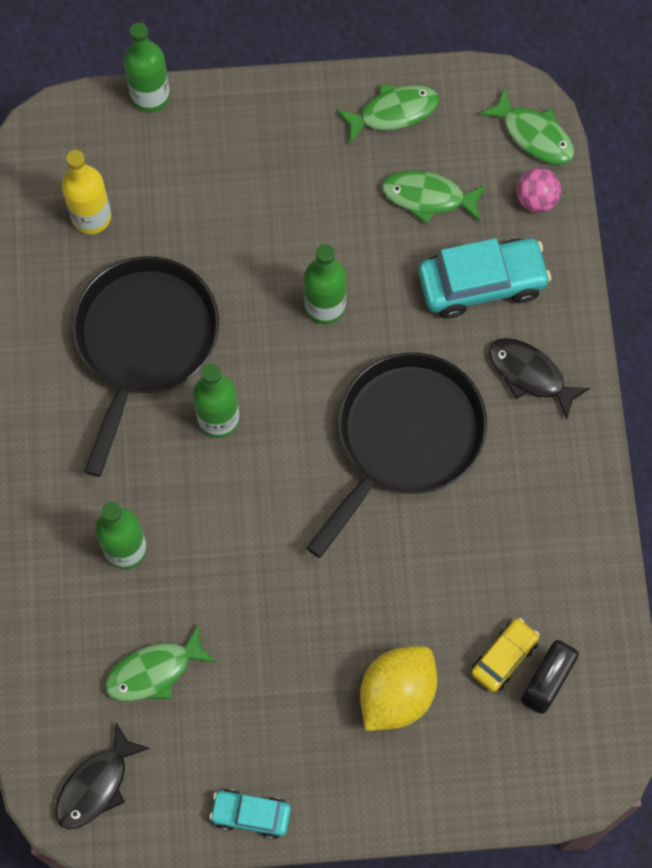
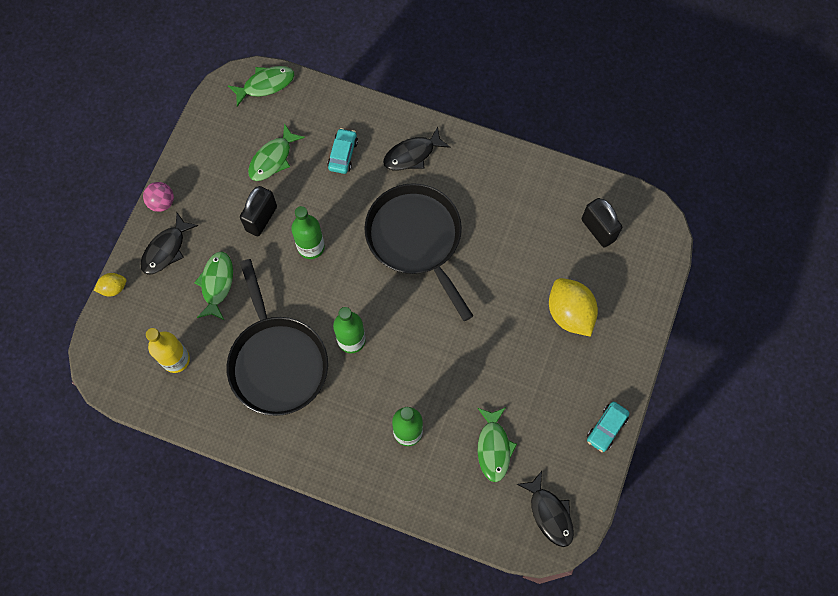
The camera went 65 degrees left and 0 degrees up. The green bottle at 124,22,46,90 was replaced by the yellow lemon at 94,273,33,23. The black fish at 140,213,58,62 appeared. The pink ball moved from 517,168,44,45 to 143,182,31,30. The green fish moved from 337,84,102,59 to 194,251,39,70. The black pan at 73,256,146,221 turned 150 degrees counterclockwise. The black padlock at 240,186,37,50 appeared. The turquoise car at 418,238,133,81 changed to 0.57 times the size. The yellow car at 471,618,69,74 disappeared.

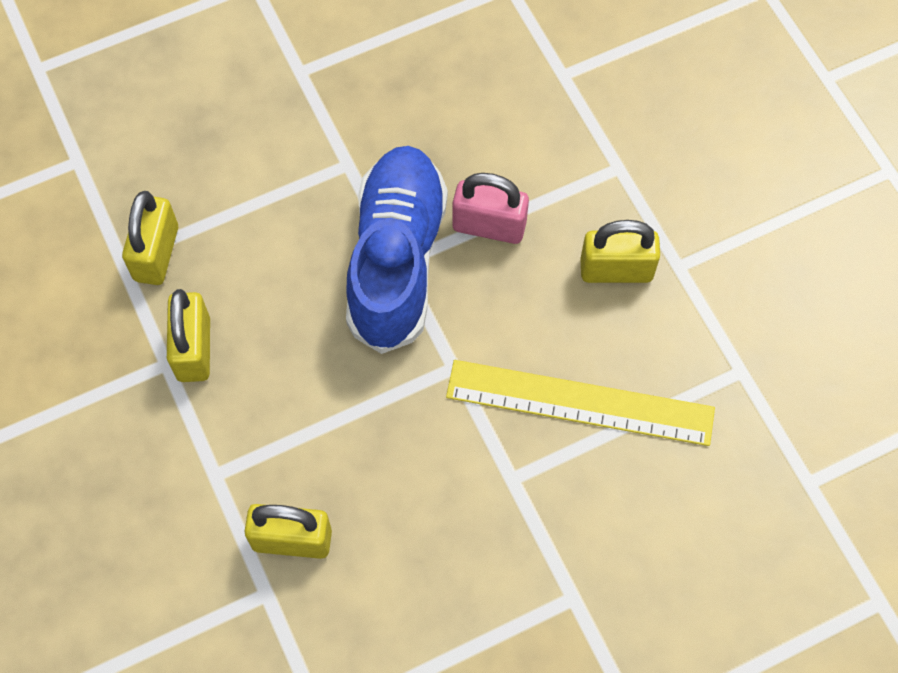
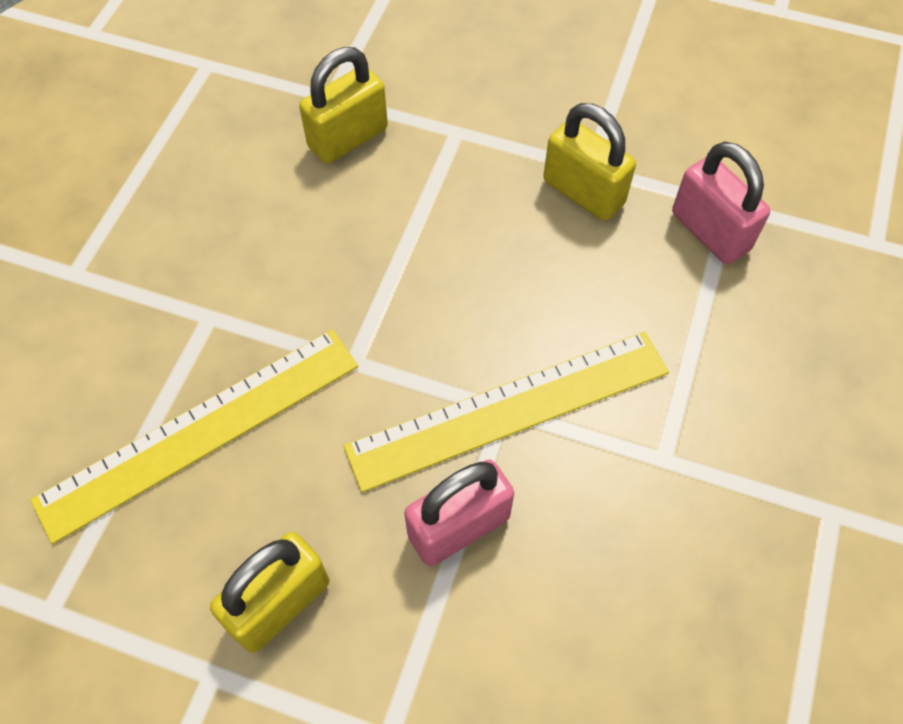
The camera went 135 degrees right and 5 degrees down. The blue shoe at 346,146,102,208 was replaced by the yellow ruler at 344,332,325,160. The yellow padlock at 122,191,56,94 became the pink padlock at 672,142,98,122.

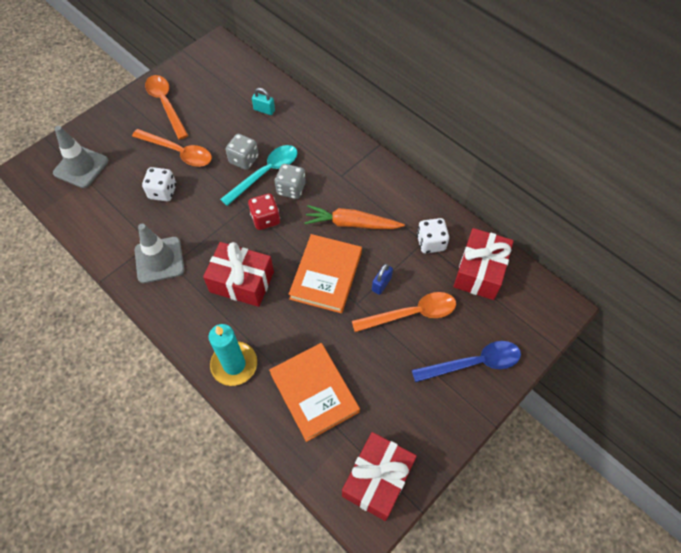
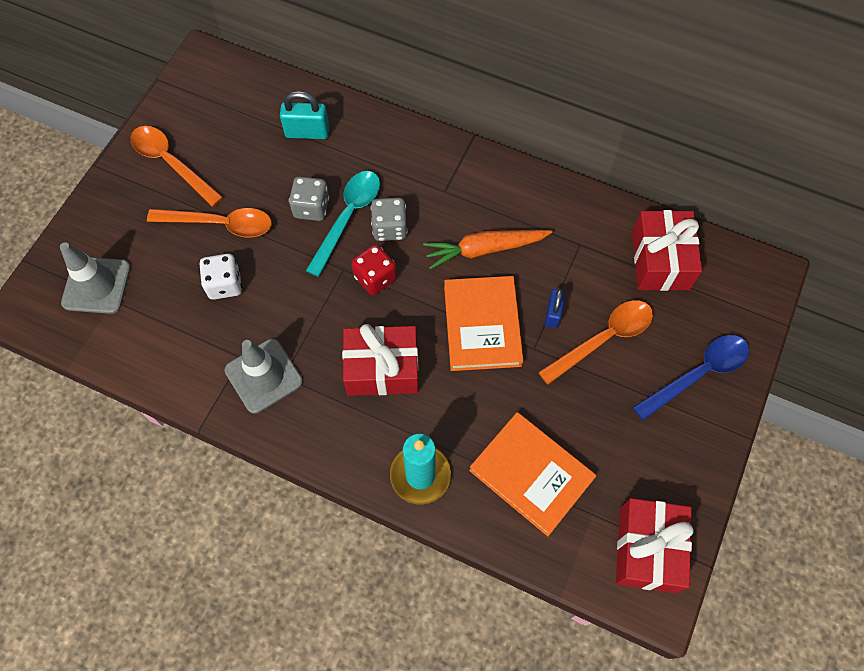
The camera went 20 degrees left and 5 degrees up. The turquoise padlock at 252,88,23,27 changed to 1.52 times the size. The white dice at 417,218,32,35 disappeared.

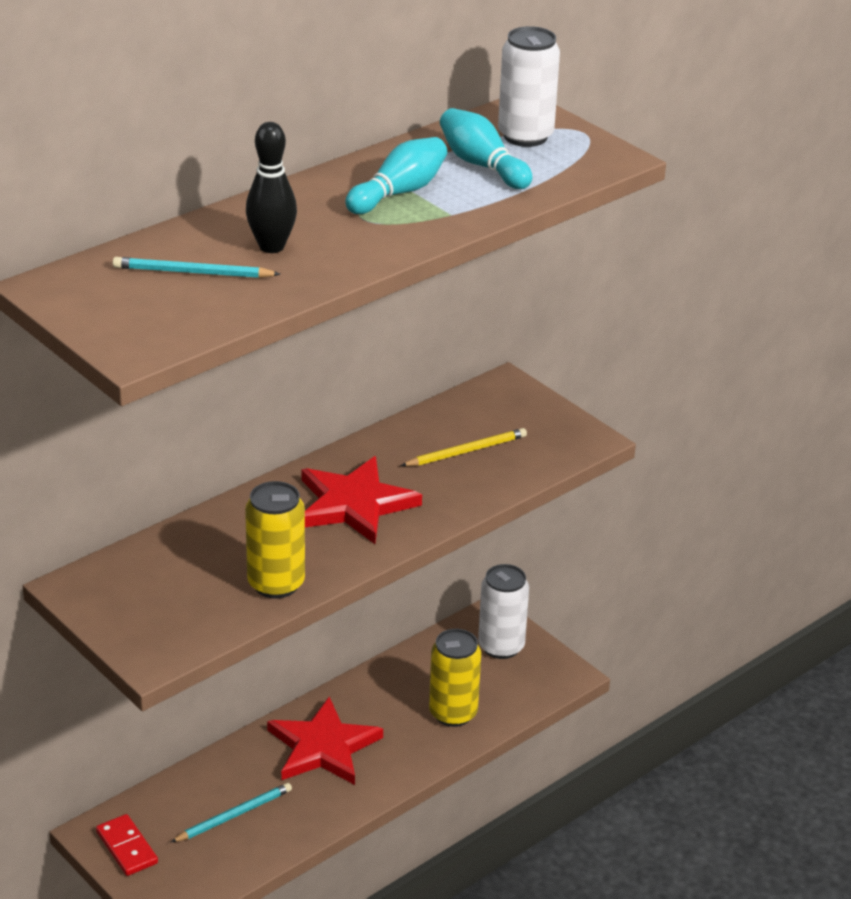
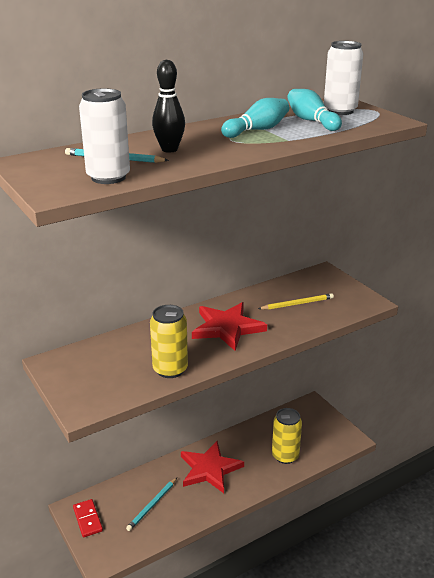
The camera went 10 degrees right and 5 degrees down. The white can moved from 478,564,51,95 to 79,88,51,96. The turquoise pencil at 171,783,121,59 turned 150 degrees clockwise.

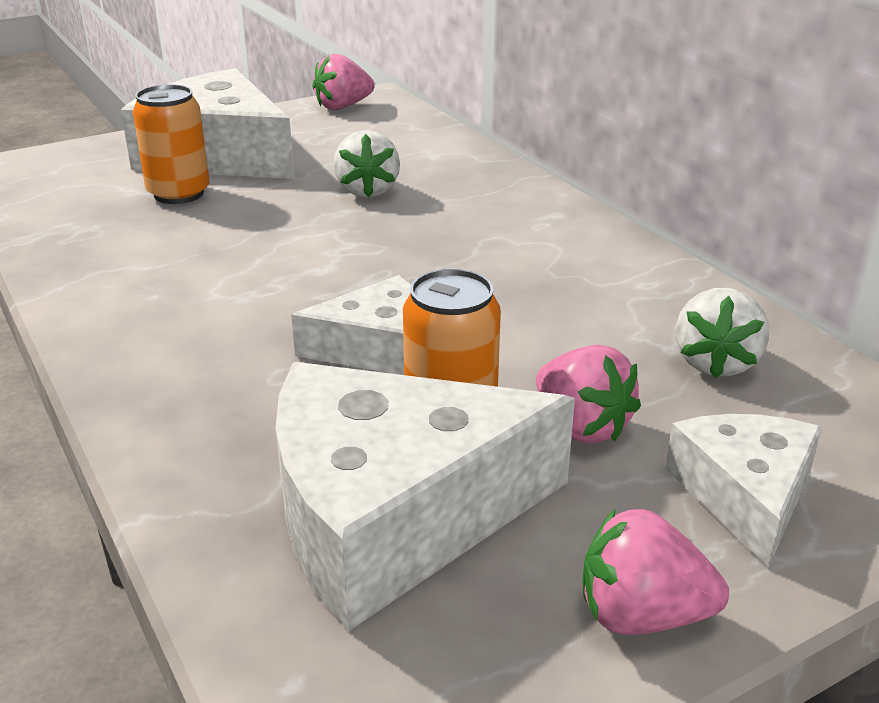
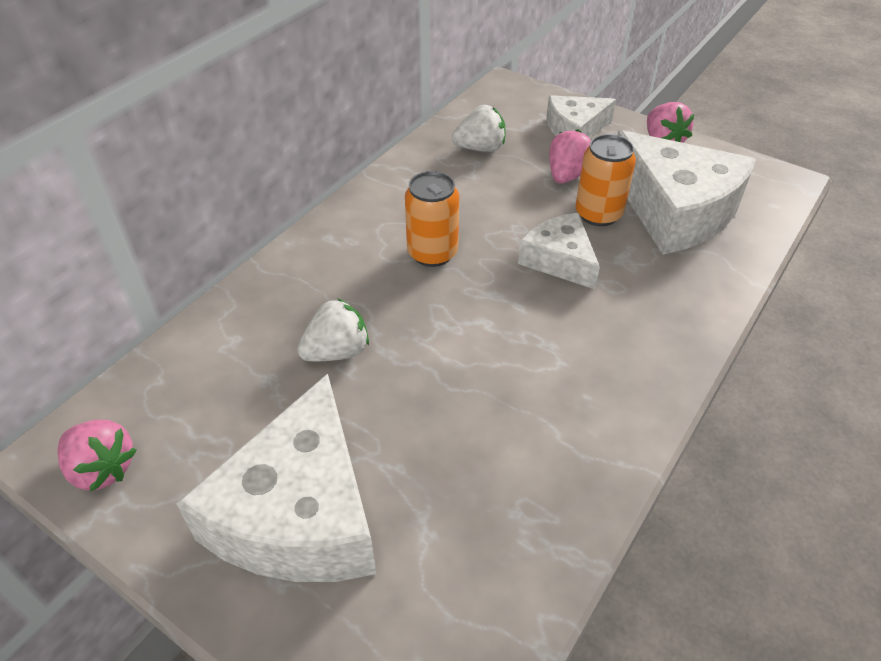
The camera went 115 degrees left and 15 degrees up. The orange can moved from 132,84,77,120 to 405,171,54,96.

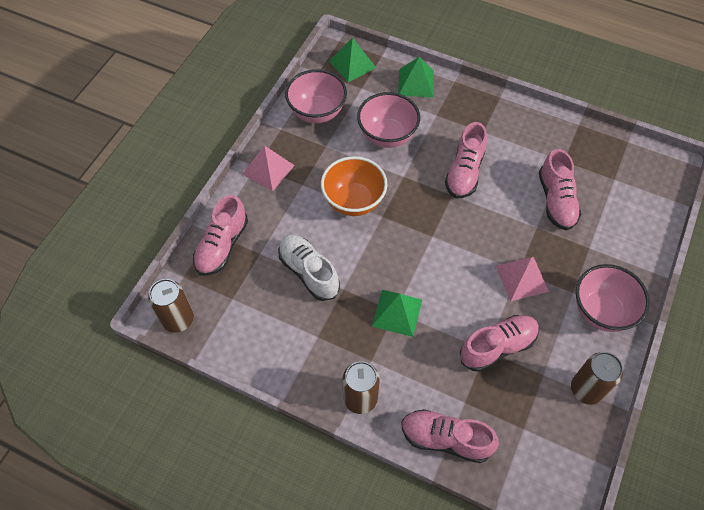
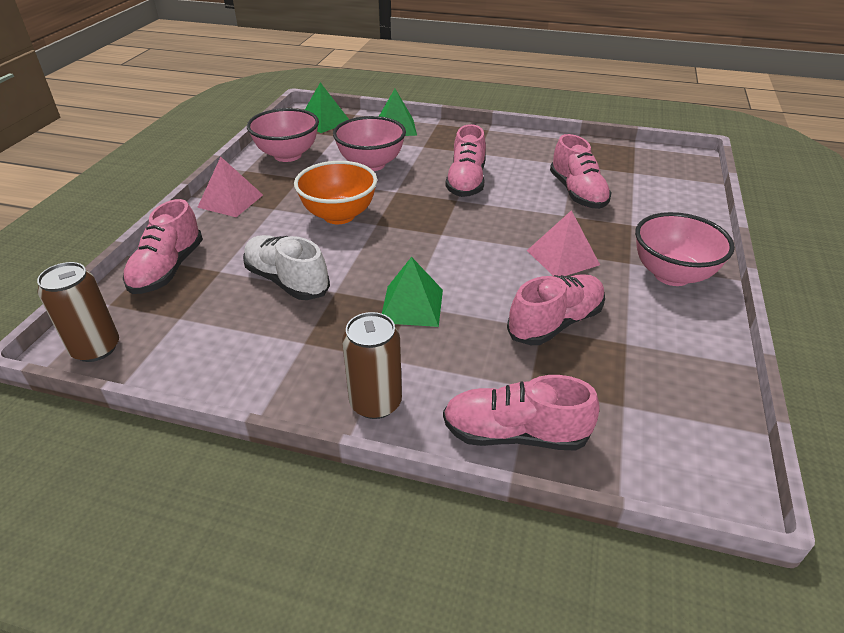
The camera went 10 degrees left and 20 degrees down. The brown can at 571,352,52,53 disappeared.

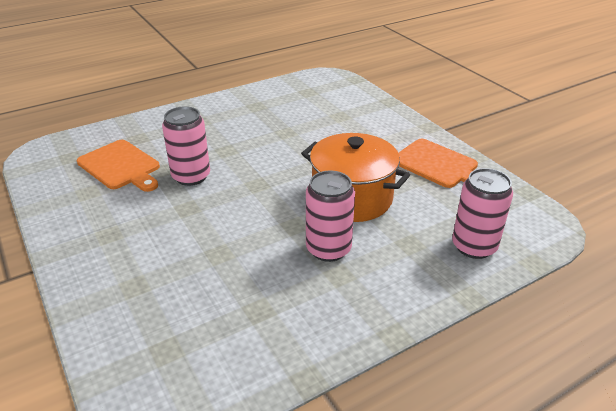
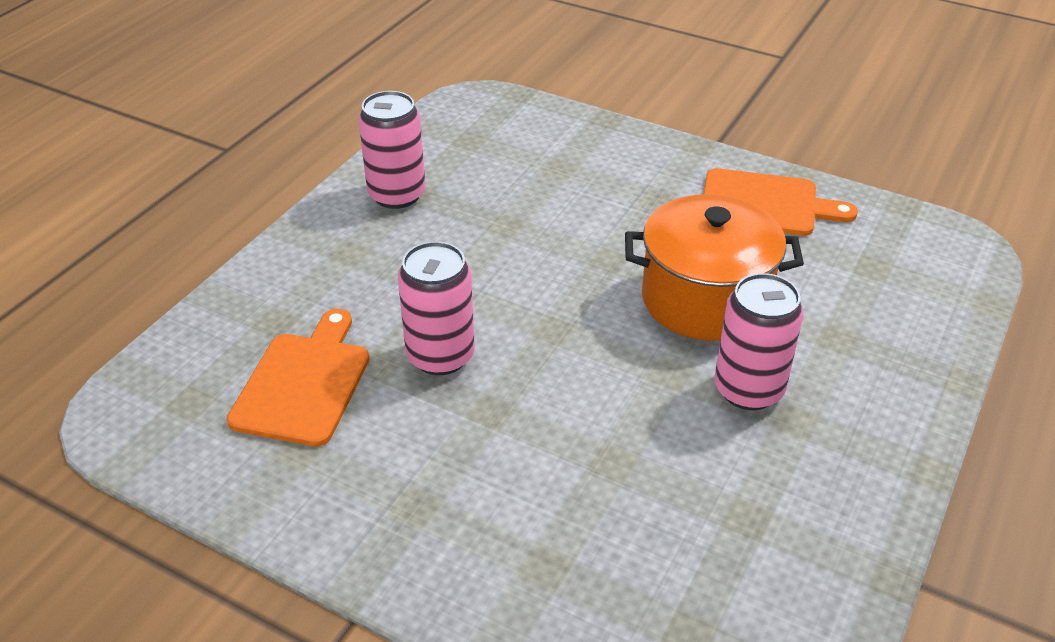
The camera went 30 degrees left and 5 degrees up. The orange cutting board at 77,140,83,52 turned 90 degrees counterclockwise. The pink can moved from 452,168,61,91 to 358,91,68,118.

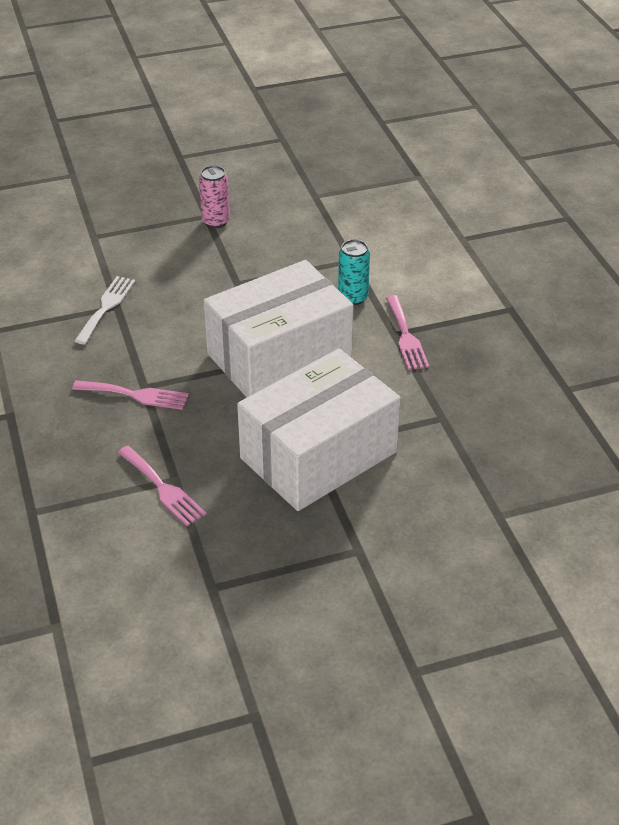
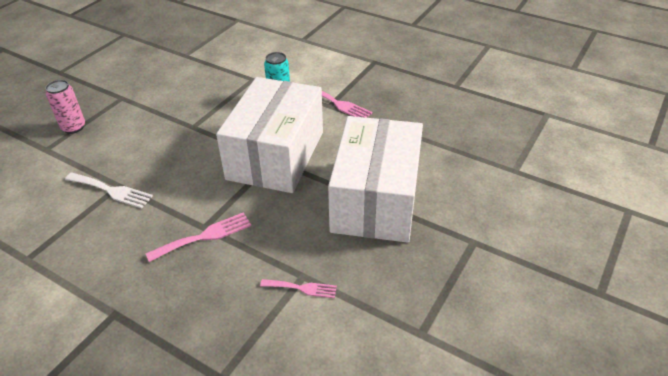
The camera went 40 degrees left and 0 degrees up. The pink can moved from 199,166,31,62 to 45,80,40,54. The white fork at 74,276,61,68 turned 135 degrees clockwise. The pink fork at 118,446,89,80 changed to 0.67 times the size.

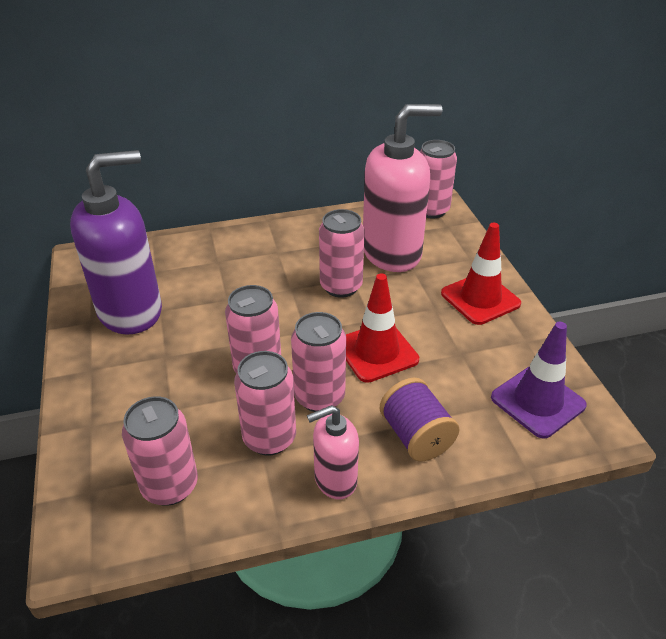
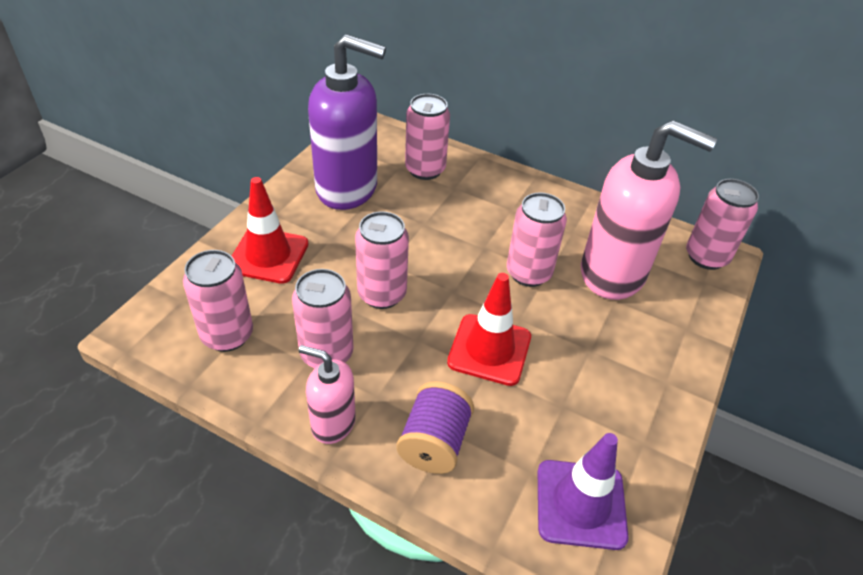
The camera went 40 degrees right and 5 degrees up. The red traffic cone moved from 441,223,80,102 to 232,177,77,107. The pink can moved from 291,312,55,100 to 405,94,45,86.

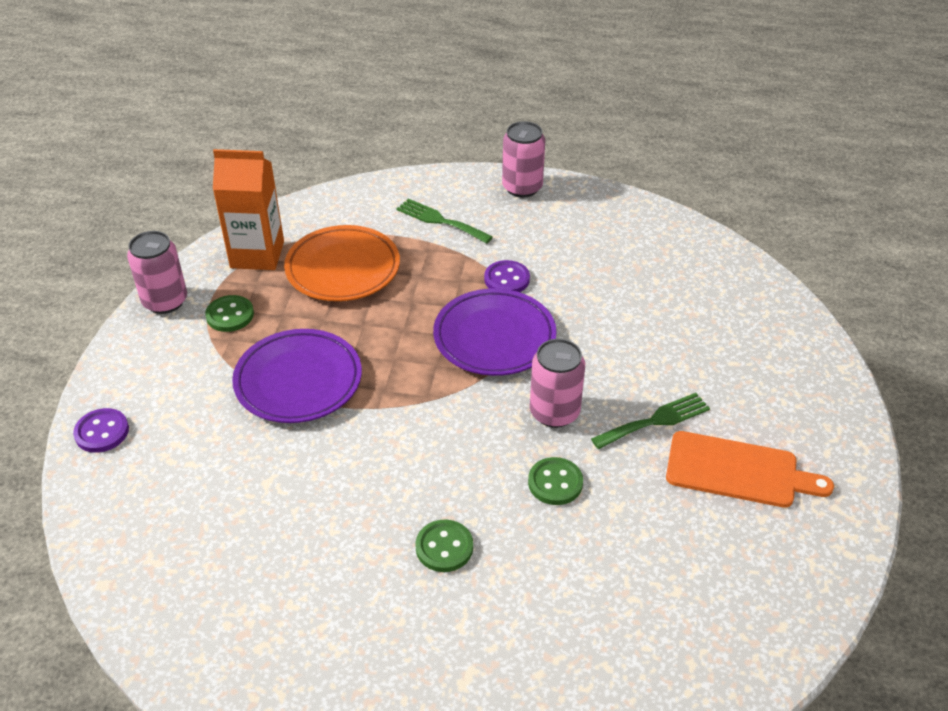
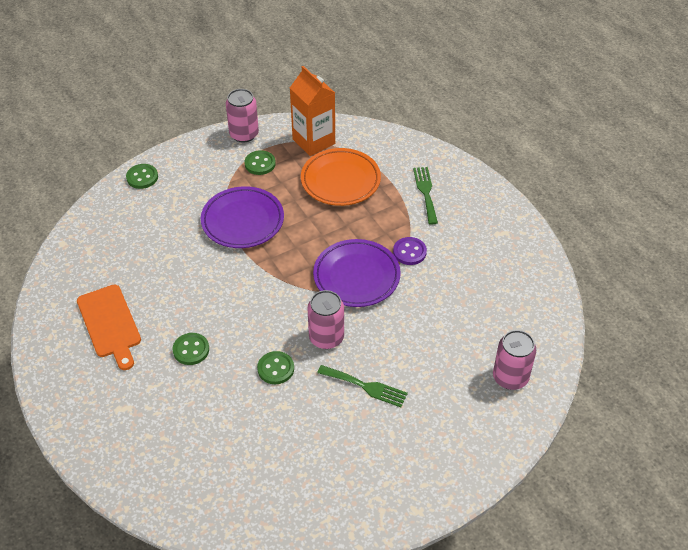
The camera went 50 degrees right and 5 degrees up. The orange cutting board moved from 666,431,168,77 to 77,285,64,85. The purple button at 73,408,56,45 became the green button at 126,164,32,25. The pink can moved from 502,121,43,77 to 493,330,43,60.

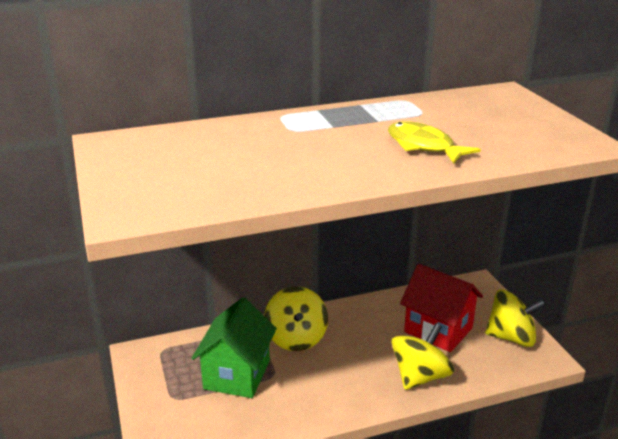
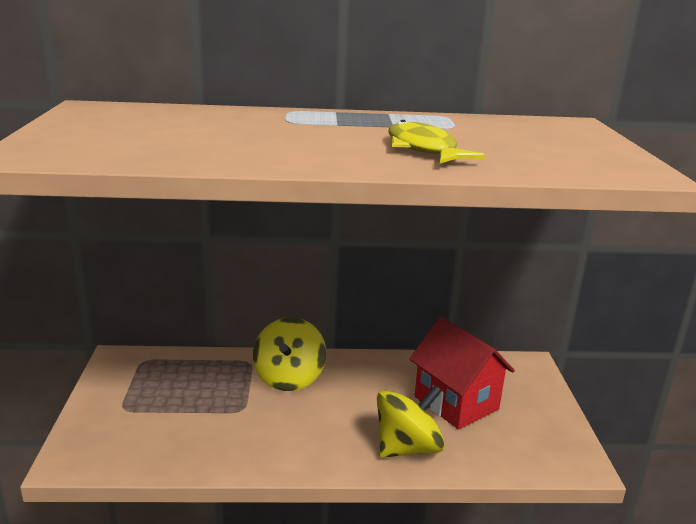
The camera went 15 degrees right and 5 degrees down. The green house at 191,297,86,101 disappeared. The yellow spinning top at 485,289,61,58 disappeared.

